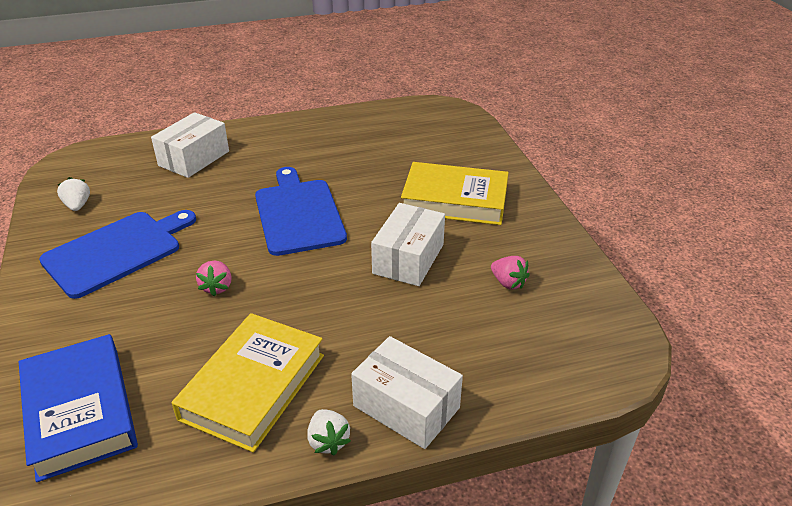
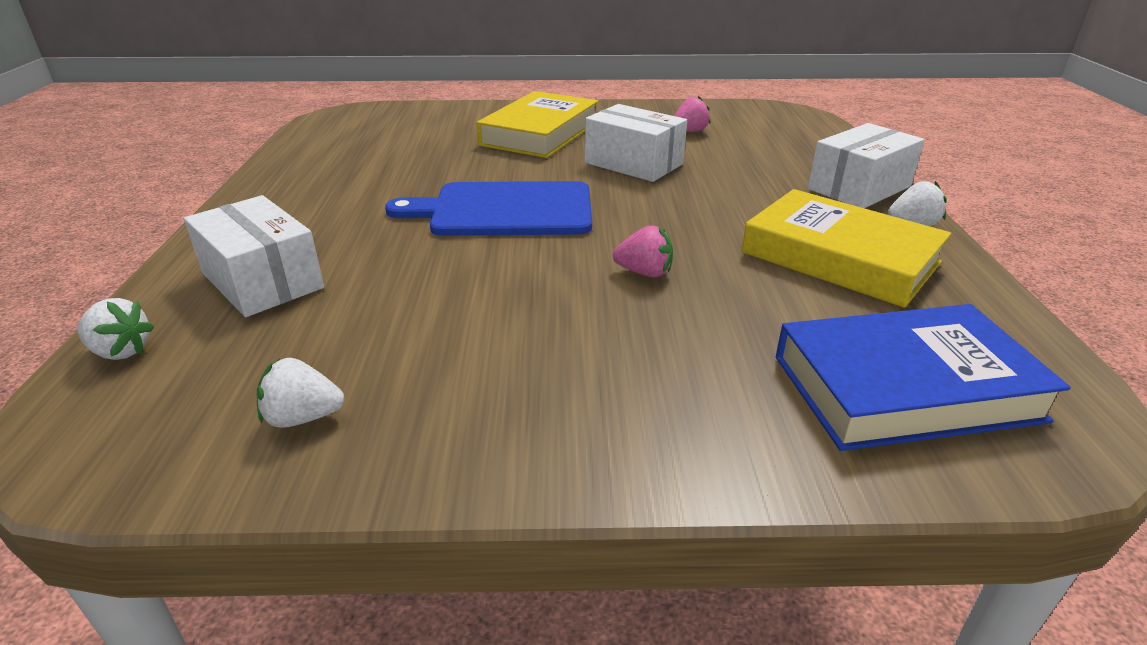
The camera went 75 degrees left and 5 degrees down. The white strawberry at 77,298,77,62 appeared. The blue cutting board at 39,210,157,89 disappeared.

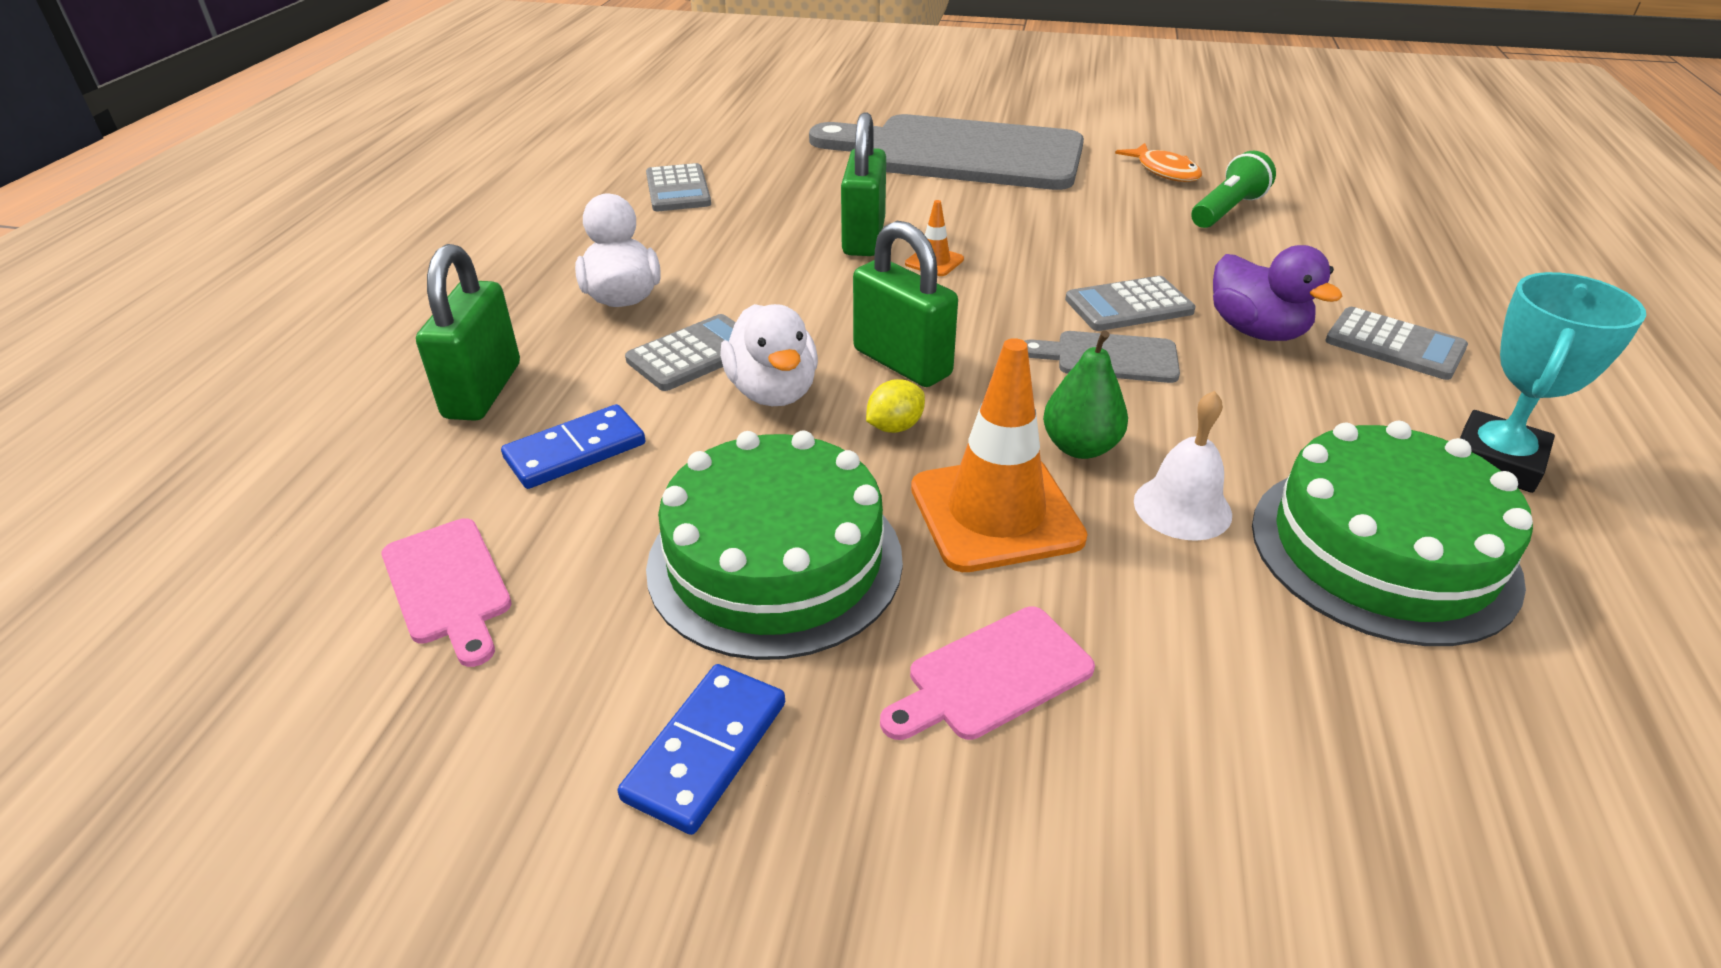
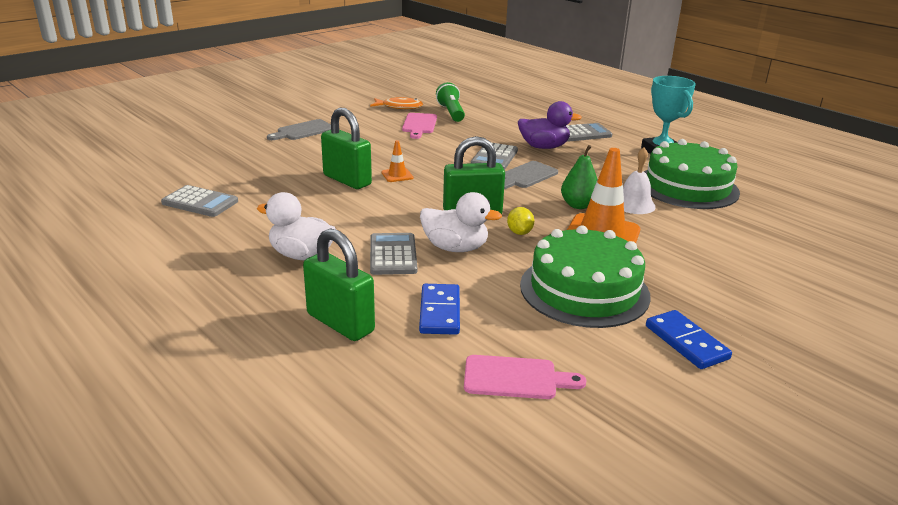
The camera went 55 degrees left and 10 degrees down. The grey cutting board at 809,114,275,76 changed to 0.40 times the size. The pink cutting board moved from 880,606,215,134 to 402,113,35,26.

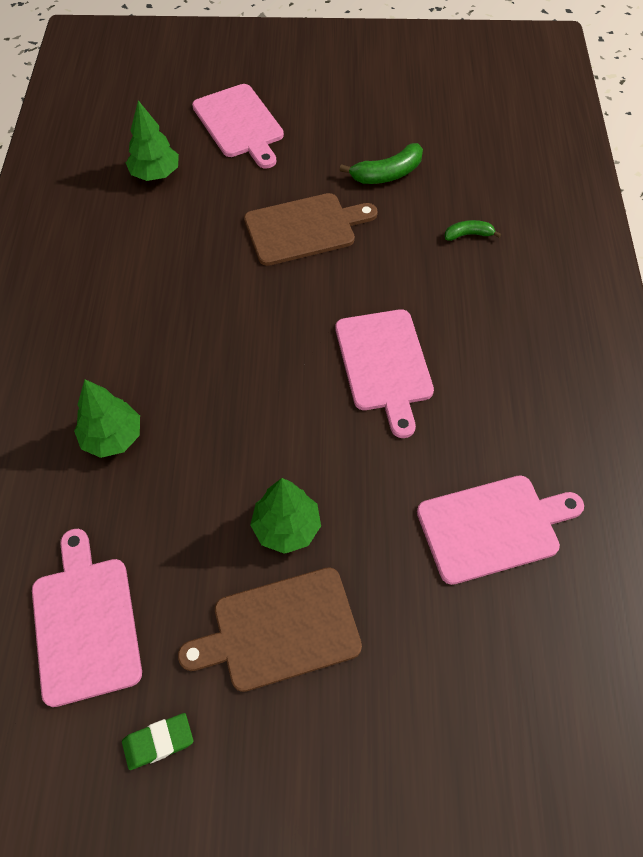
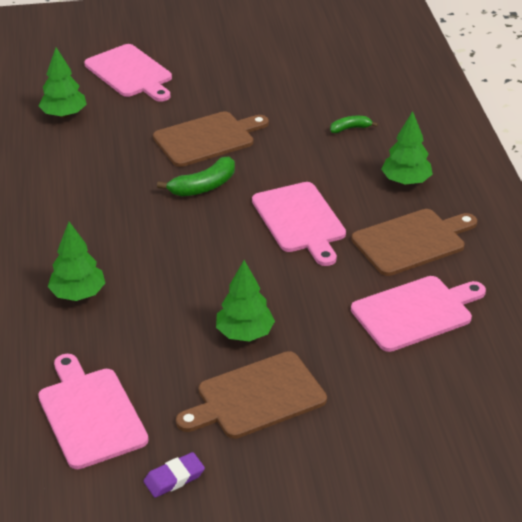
The camera went 10 degrees left and 20 degrees down. The green eraser at 122,713,71,57 became the purple eraser at 144,452,61,46. The green banana moved from 340,143,83,41 to 157,157,78,39. The brown cutting board at 351,209,126,67 appeared. The green tree at 381,111,52,74 appeared.

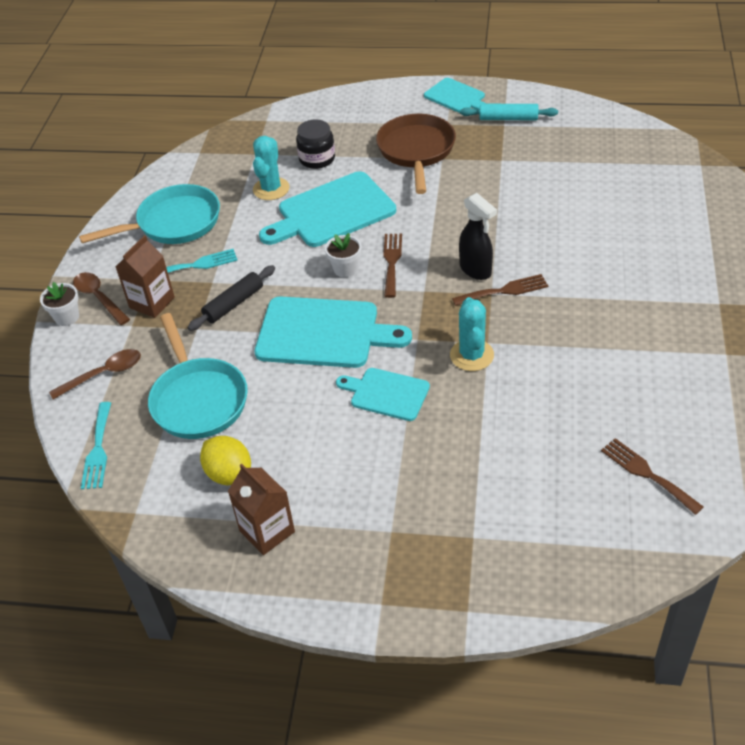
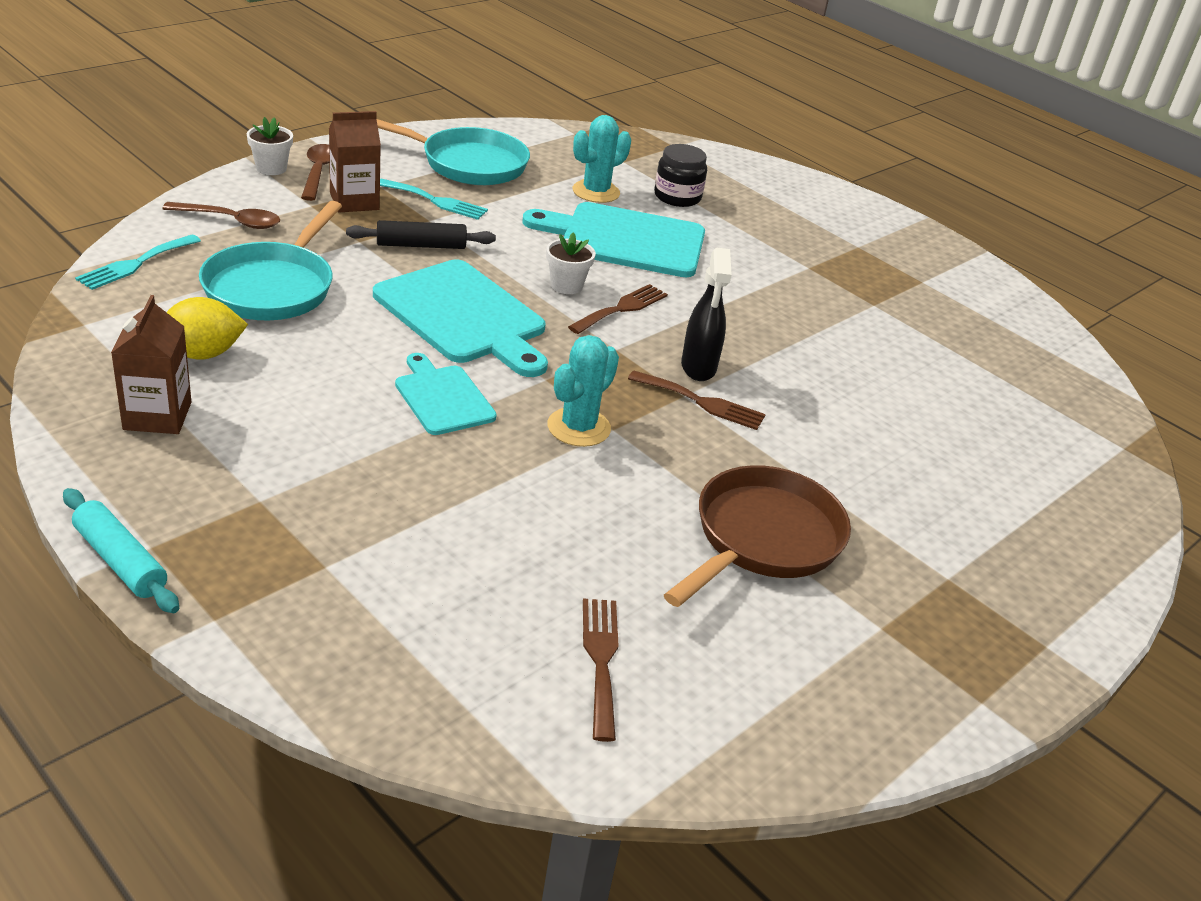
The camera went 30 degrees right and 10 degrees down. The turquoise rolling pin moved from 460,104,98,16 to 63,488,116,125. The yellow lemon at 200,436,51,49 turned 75 degrees clockwise. The brown pan moved from 376,114,80,80 to 664,465,187,142. The turquoise cutting board at 424,78,63,35 disappeared.

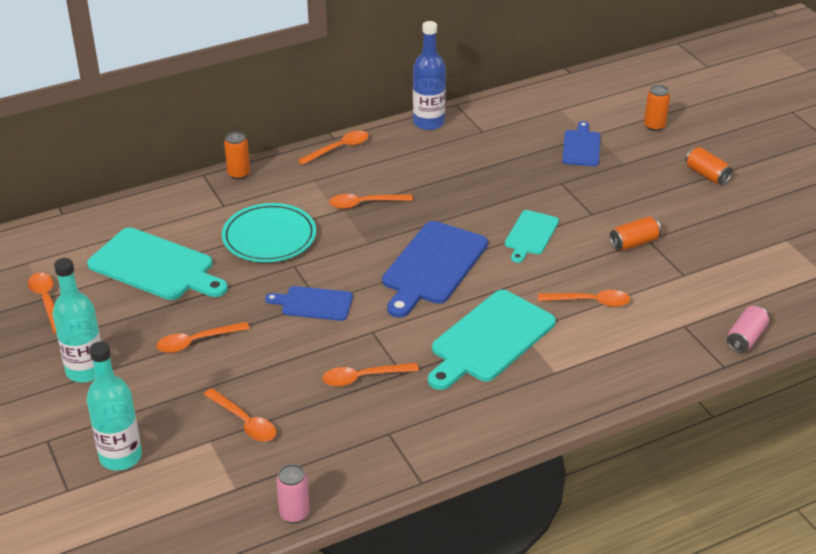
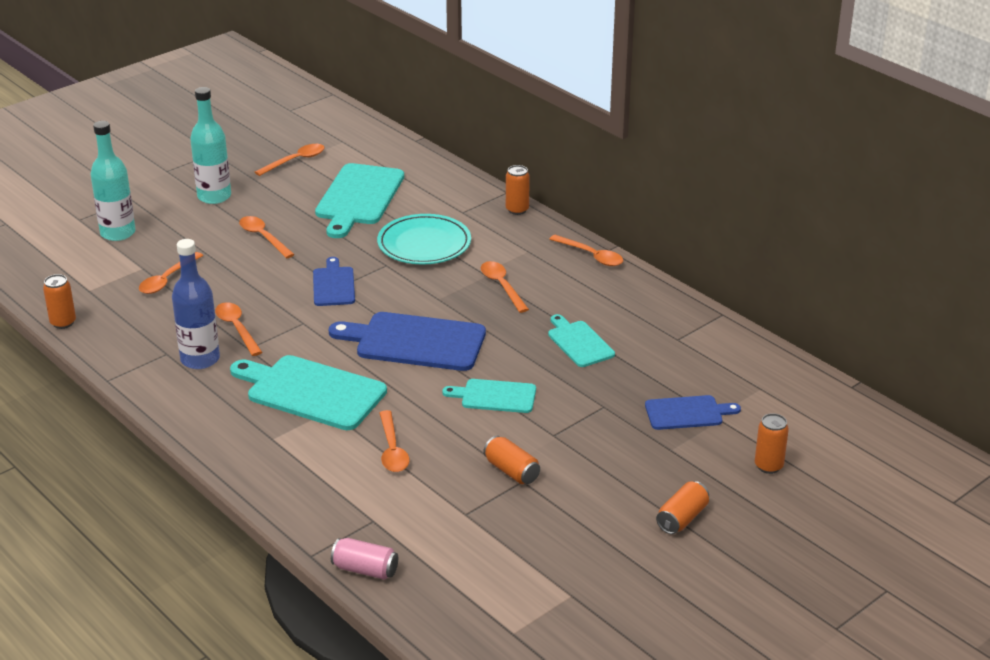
The camera went 75 degrees right and 5 degrees down. The pink can at 276,464,34,59 became the orange can at 43,274,33,55. The blue bottle moved from 413,21,33,109 to 172,239,48,130. The turquoise cutting board at 548,314,67,53 appeared.

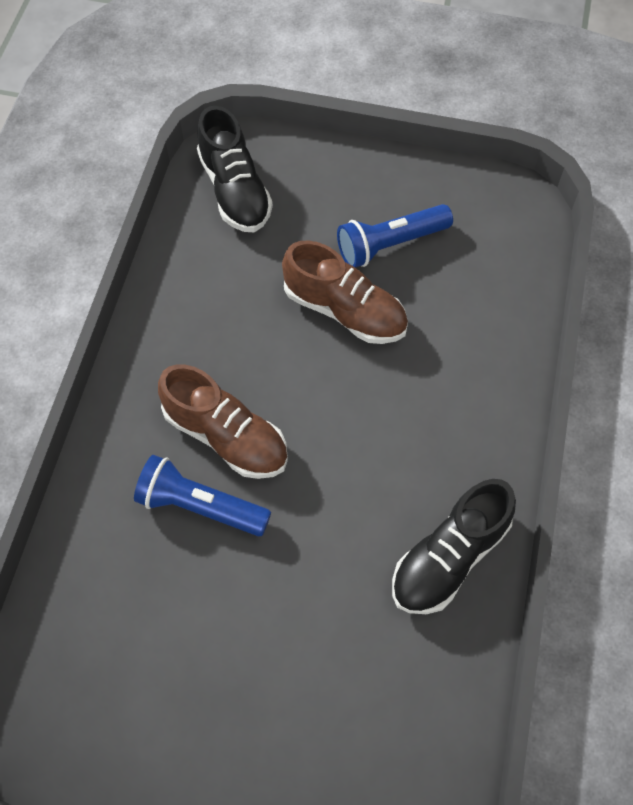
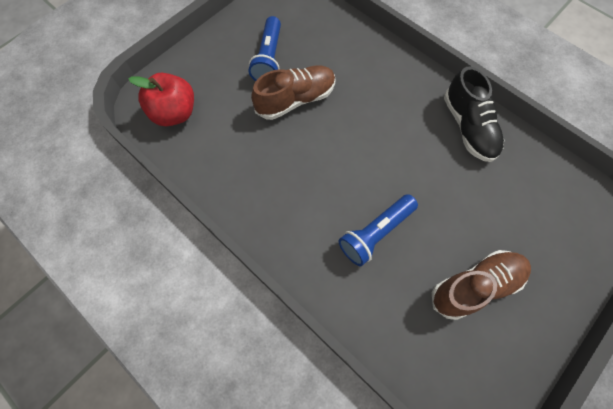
The camera went 60 degrees left and 5 degrees up. The black shoe at 197,106,76,127 was replaced by the red apple at 128,73,66,53. The brown shoe moved from 158,364,130,115 to 432,250,99,70.

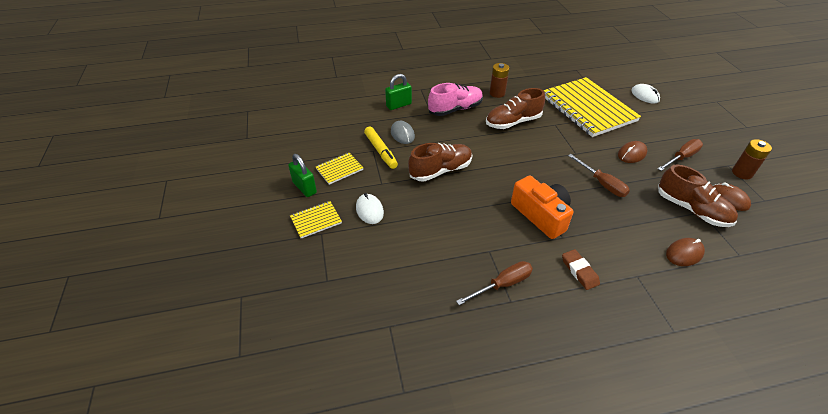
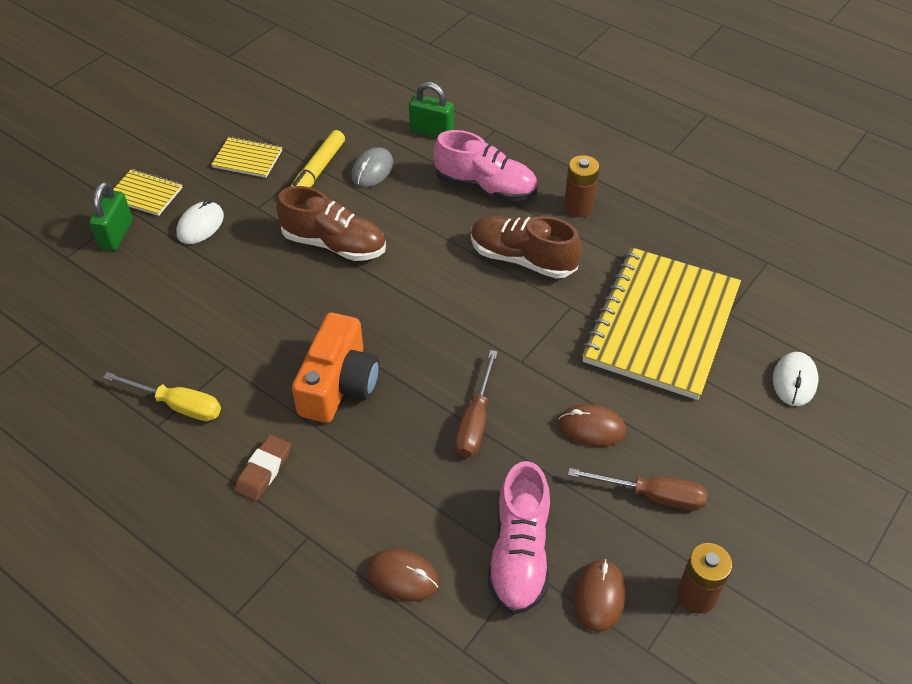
The camera went 50 degrees right and 5 degrees up. The green padlock moved from 288,154,29,43 to 89,182,44,69. The brown screwdriver at 456,261,77,44 became the yellow screwdriver at 103,372,118,49. The brown shoe at 658,164,80,63 became the pink shoe at 487,461,63,154.

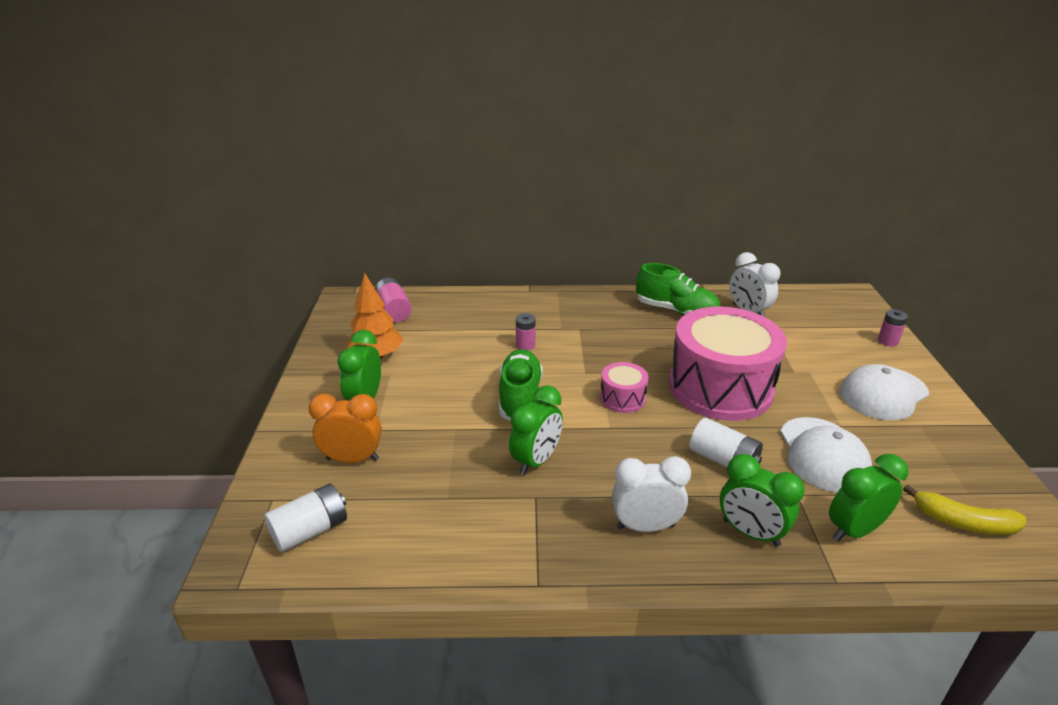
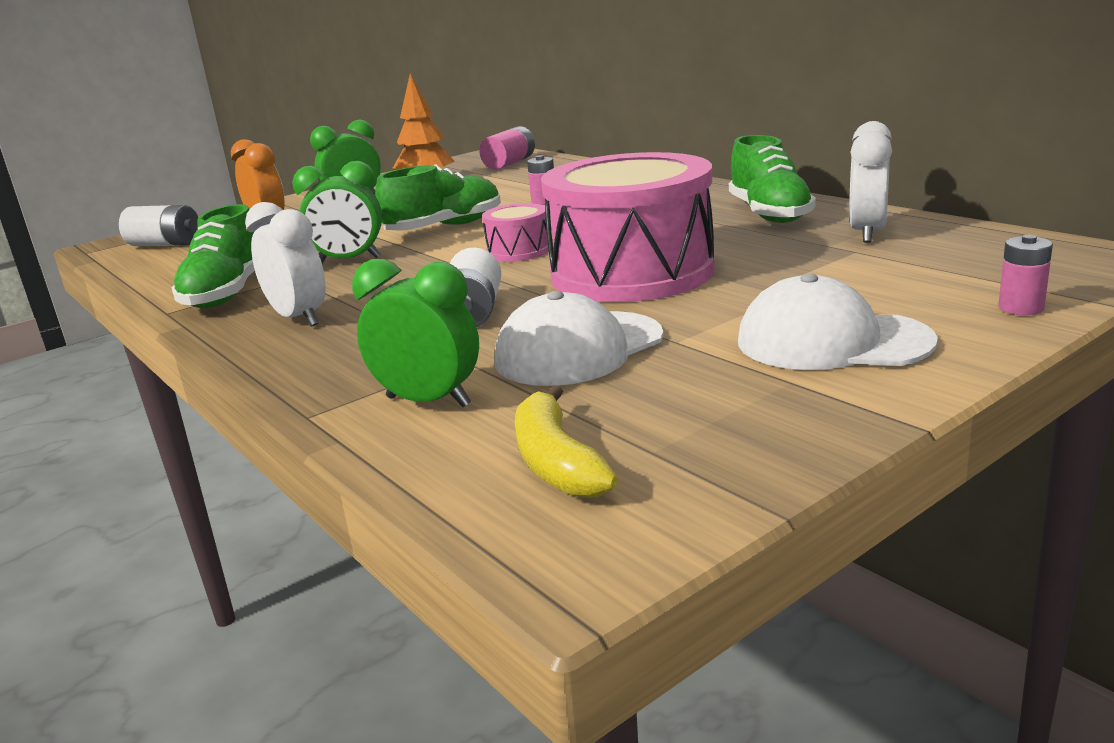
The camera went 55 degrees right and 10 degrees down. The green shoe at 172,204,83,104 appeared. The green clock at 720,454,85,93 disappeared.

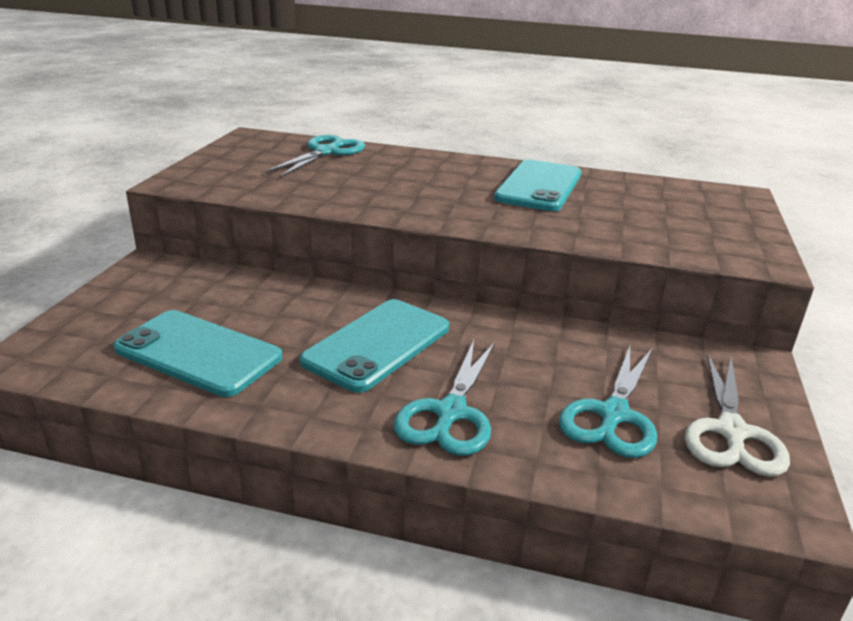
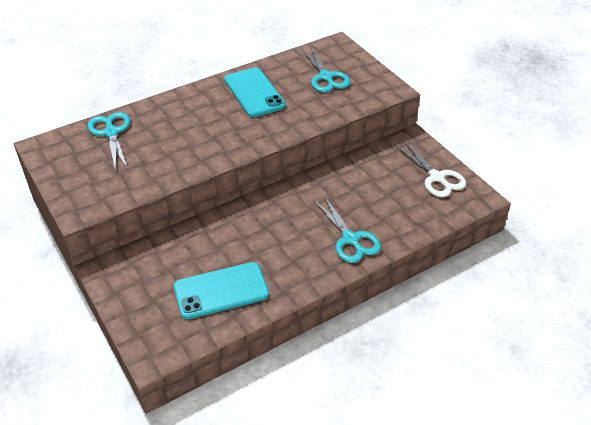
The camera went 45 degrees left and 15 degrees up. The turquoise scissors moved from 559,346,98,112 to 301,45,49,47. The turquoise phone at 300,299,149,94 disappeared.

